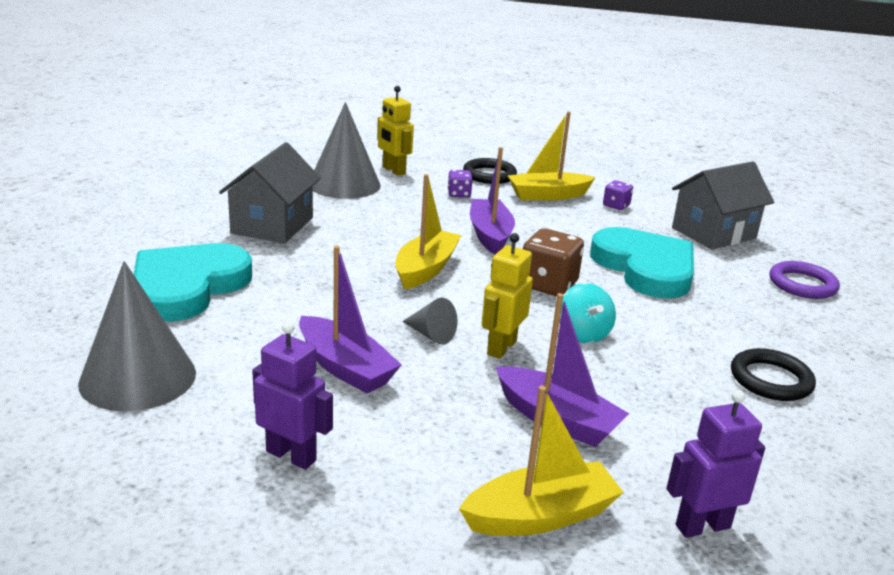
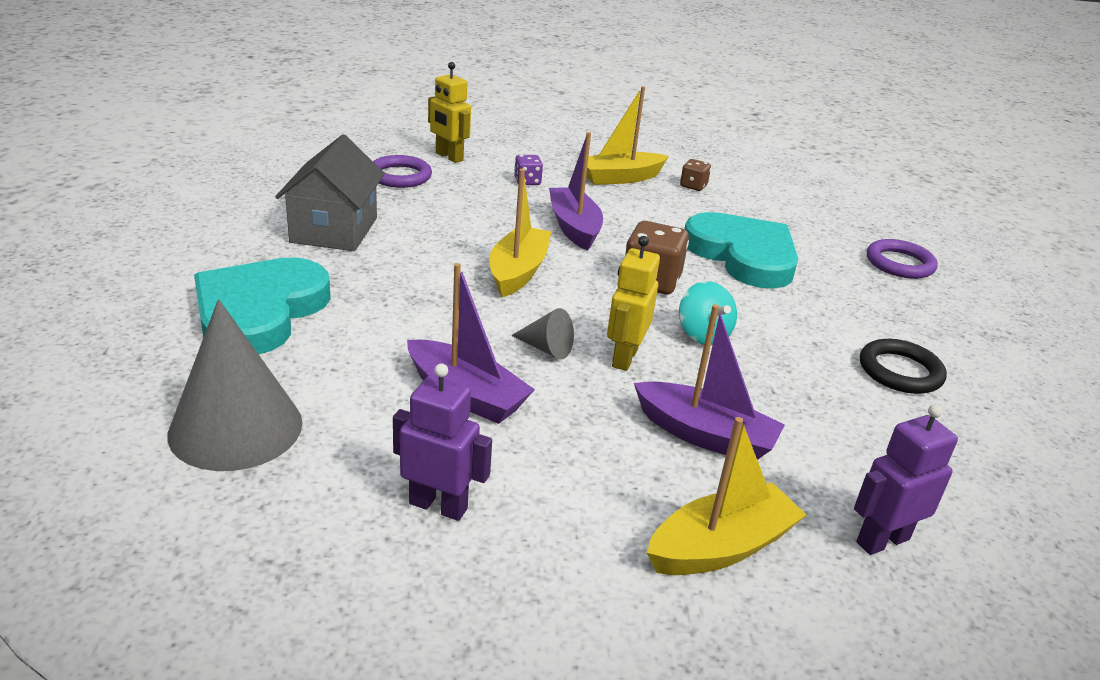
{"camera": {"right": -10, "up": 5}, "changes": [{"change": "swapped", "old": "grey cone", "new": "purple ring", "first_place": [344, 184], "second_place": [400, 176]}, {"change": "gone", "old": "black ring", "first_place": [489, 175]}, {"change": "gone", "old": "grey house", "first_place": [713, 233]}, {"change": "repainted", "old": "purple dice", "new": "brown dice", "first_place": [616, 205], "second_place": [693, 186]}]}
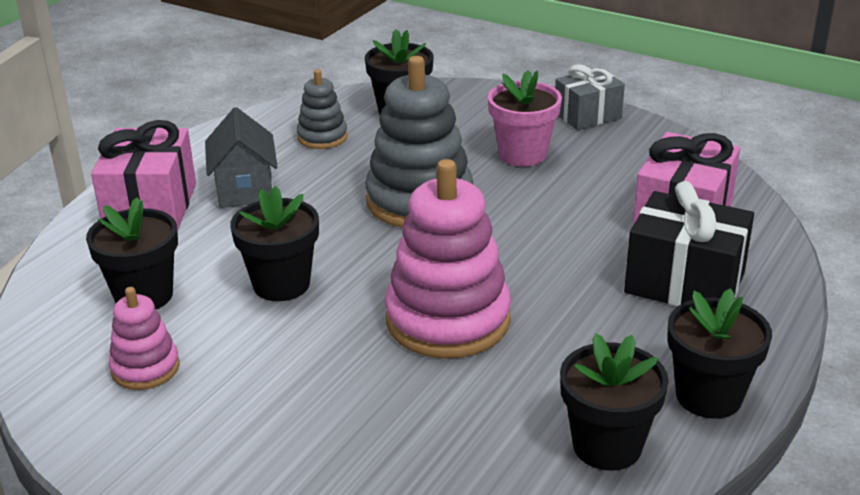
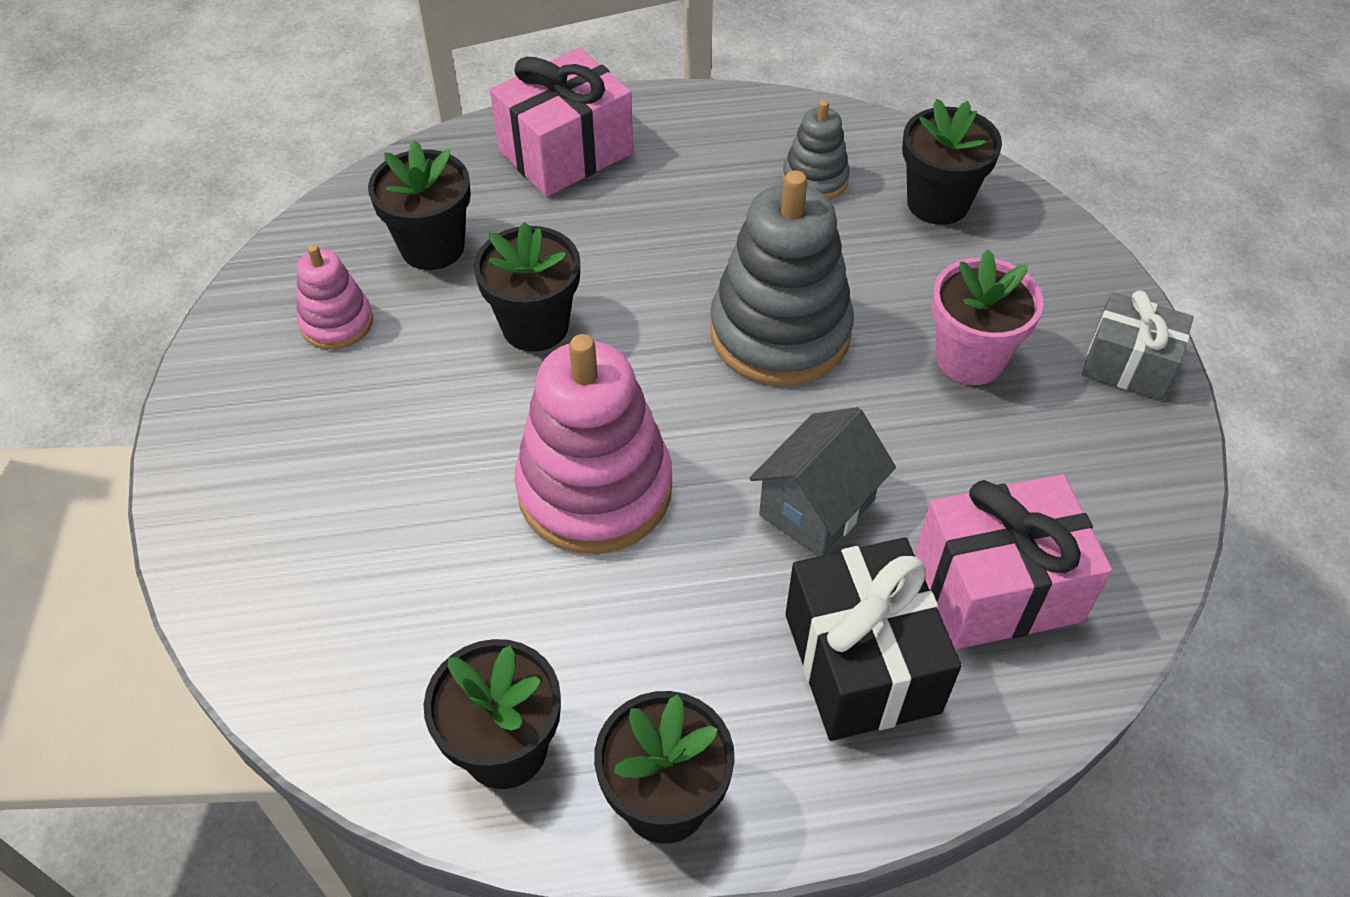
{"camera": {"right": 50, "up": 20}, "changes": [{"change": "shifted", "old": "grey house", "first_place": [245, 189], "second_place": [817, 507]}]}
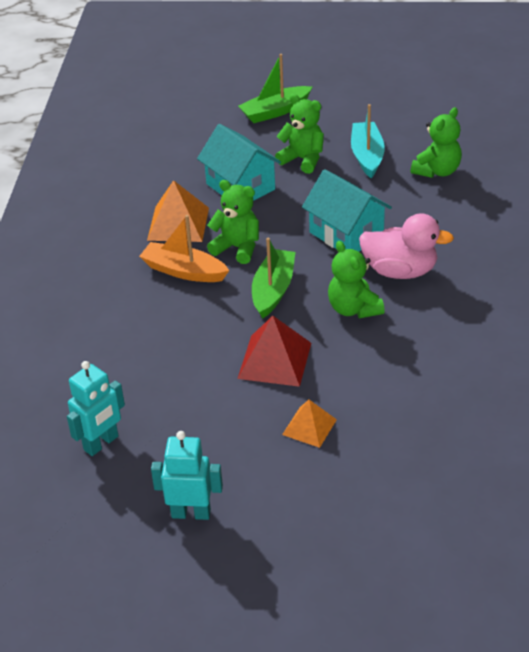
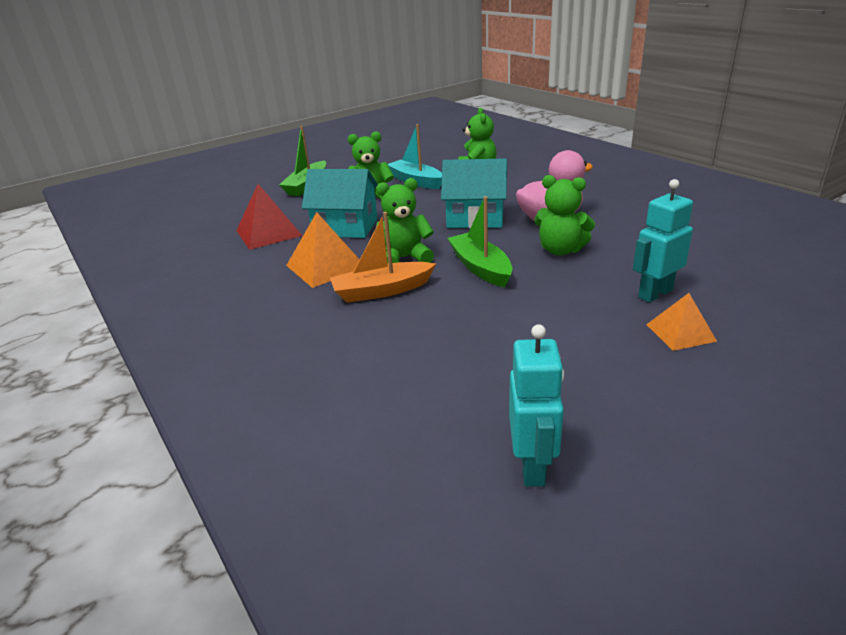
{"camera": {"right": -40, "up": -10}, "changes": [{"change": "shifted", "old": "red pyramid", "first_place": [274, 360], "second_place": [268, 233]}, {"change": "shifted", "old": "turquoise robot", "first_place": [191, 513], "second_place": [655, 293]}]}
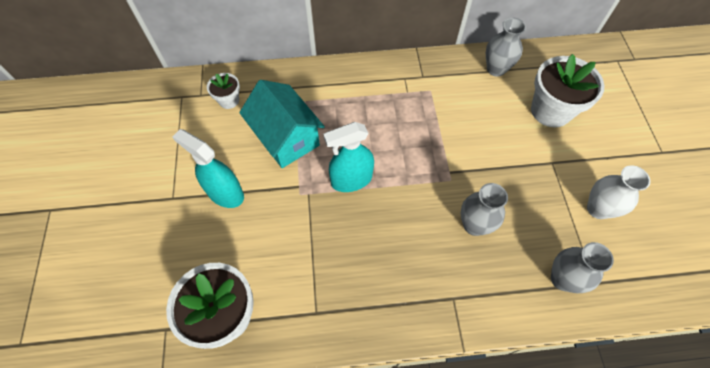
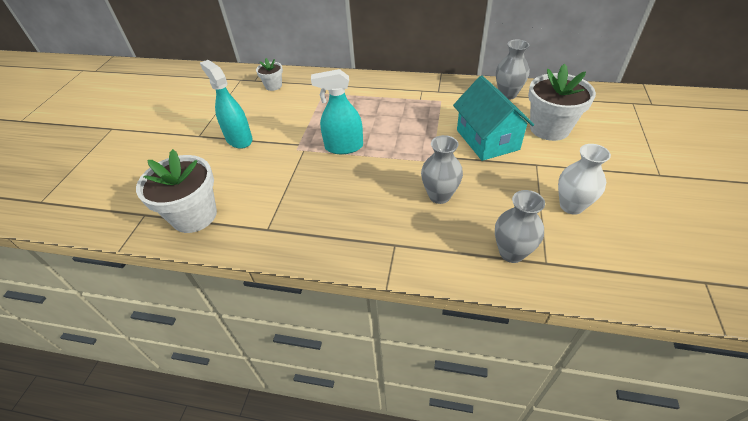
{"camera": {"right": 20, "up": -15}, "changes": [{"change": "shifted", "old": "turquoise house", "first_place": [286, 138], "second_place": [487, 139]}]}
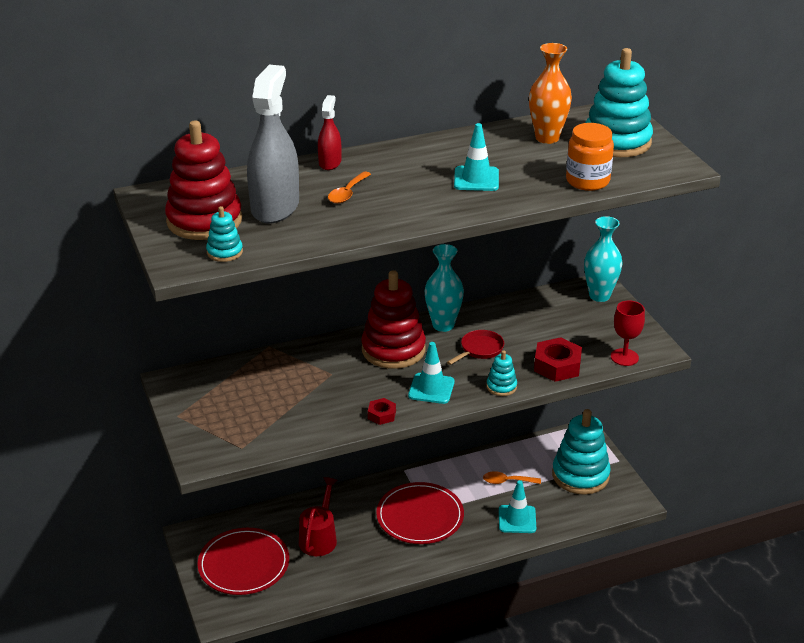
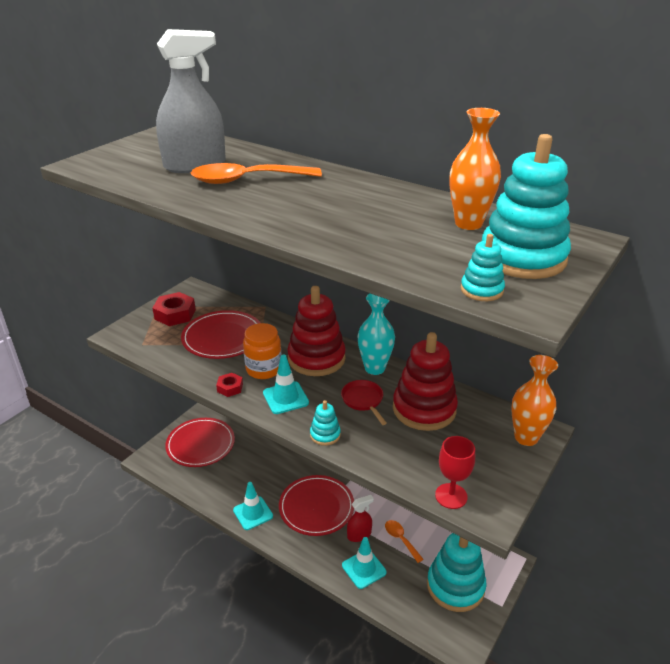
{"camera": {"right": 55, "up": 0}, "changes": [{"change": "shifted", "old": "red spray bottle", "first_place": [330, 163], "second_place": [359, 534]}, {"change": "shifted", "old": "red stacking toy", "first_place": [204, 221], "second_place": [424, 409]}, {"change": "shifted", "old": "turquoise traffic cone", "first_place": [476, 179], "second_place": [253, 513]}, {"change": "shifted", "old": "orange jar", "first_place": [587, 181], "second_place": [264, 369]}, {"change": "scaled", "old": "orange spoon", "first_place": [347, 193], "second_place": [247, 180], "factor": 1.87}, {"change": "shifted", "old": "turquoise stacking toy", "first_place": [224, 252], "second_place": [481, 290]}, {"change": "repainted", "old": "turquoise vase", "new": "orange vase", "first_place": [599, 296], "second_place": [526, 437]}, {"change": "rotated", "old": "red pan", "first_place": [479, 349], "second_place": [363, 401], "degrees": -120}, {"change": "shifted", "old": "red nut", "first_place": [557, 366], "second_place": [175, 314]}, {"change": "gone", "old": "red watering can", "first_place": [319, 537]}, {"change": "new", "new": "red plate", "second_place": [223, 337]}]}
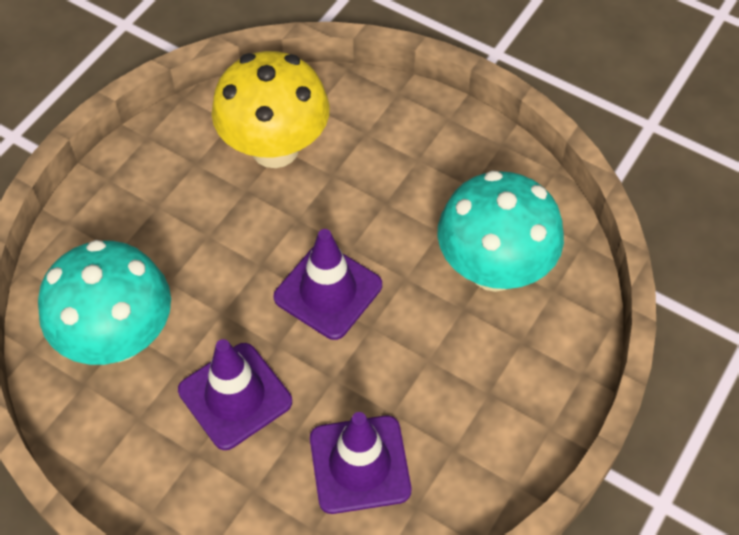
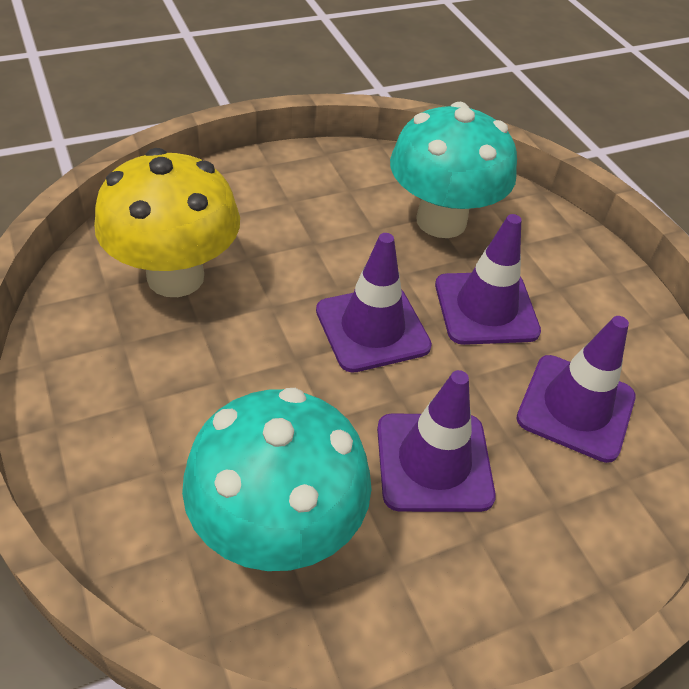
{"camera": {"right": -60, "up": -10}, "changes": [{"change": "new", "new": "purple traffic cone", "second_place": [486, 308]}]}
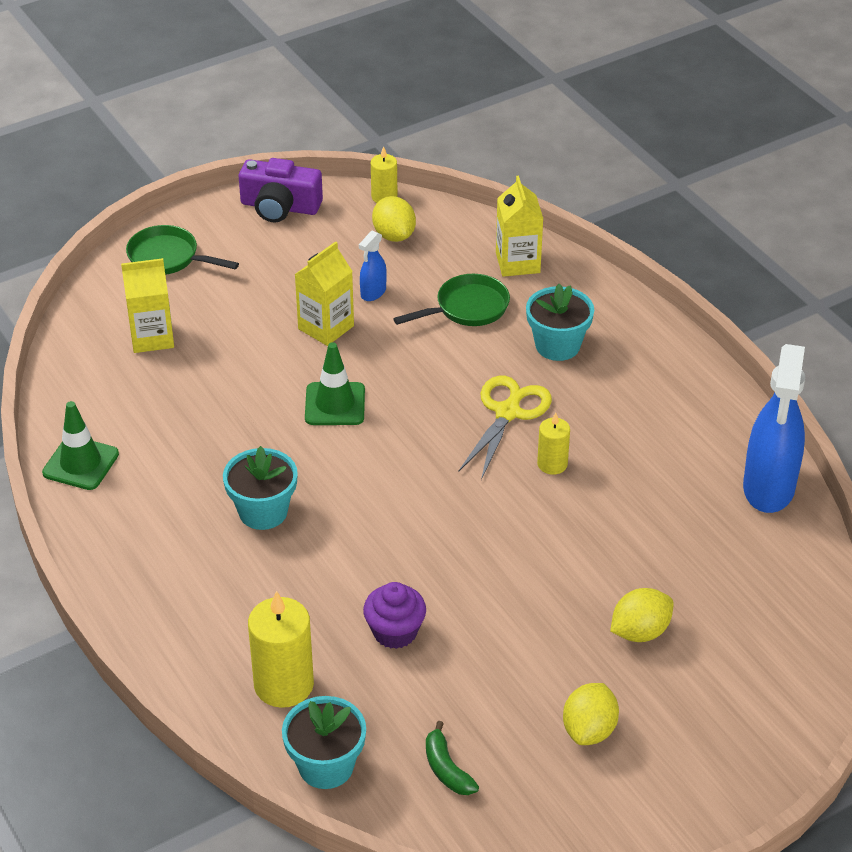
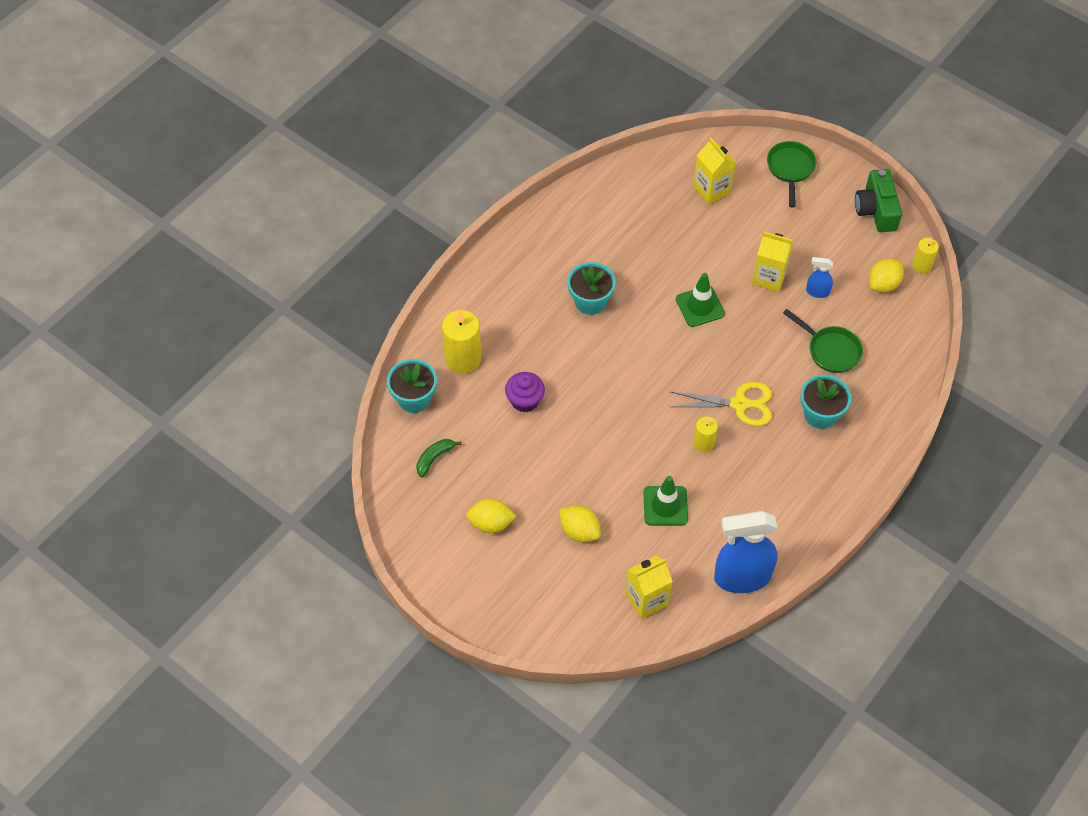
{"camera": {"right": 70, "up": 15}, "changes": [{"change": "repainted", "old": "purple camera", "new": "green camera", "first_place": [280, 207], "second_place": [876, 210]}, {"change": "shifted", "old": "yellow carton", "first_place": [517, 263], "second_place": [647, 599]}, {"change": "shifted", "old": "green traffic cone", "first_place": [81, 463], "second_place": [665, 506]}]}
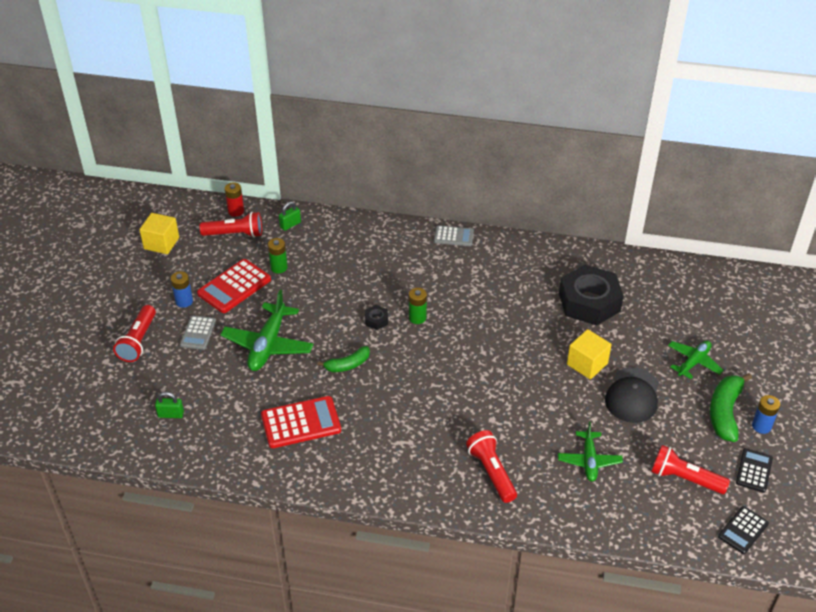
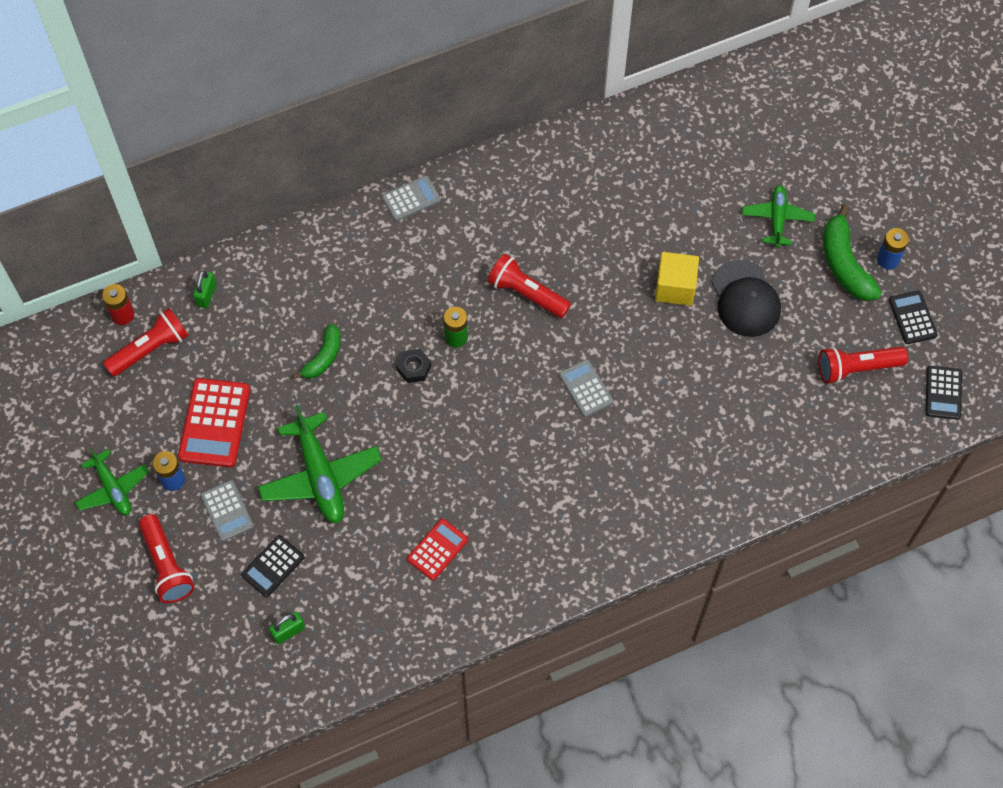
{"camera": {"right": -35, "up": 20}, "changes": [{"change": "gone", "old": "yellow cube", "first_place": [161, 243]}, {"change": "gone", "old": "green battery", "first_place": [279, 267]}, {"change": "gone", "old": "black nut", "first_place": [589, 302]}, {"change": "shifted", "old": "green banana", "first_place": [347, 365], "second_place": [323, 357]}, {"change": "scaled", "old": "red calculator", "first_place": [301, 423], "second_place": [437, 549], "factor": 0.61}, {"change": "shifted", "old": "green plane", "first_place": [589, 460], "second_place": [113, 488]}, {"change": "shifted", "old": "red flashlight", "first_place": [491, 472], "second_place": [526, 293]}, {"change": "new", "new": "grey calculator", "second_place": [585, 388]}, {"change": "new", "new": "black calculator", "second_place": [273, 566]}]}
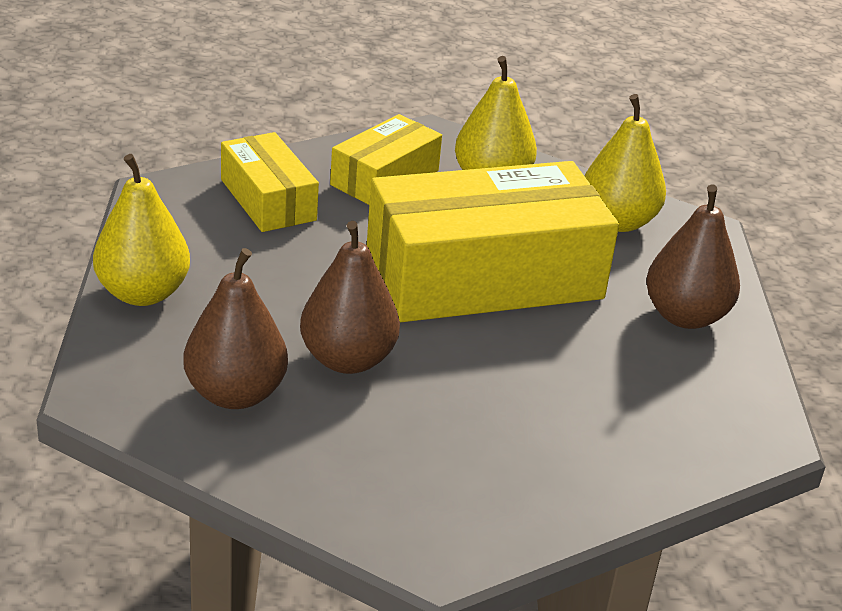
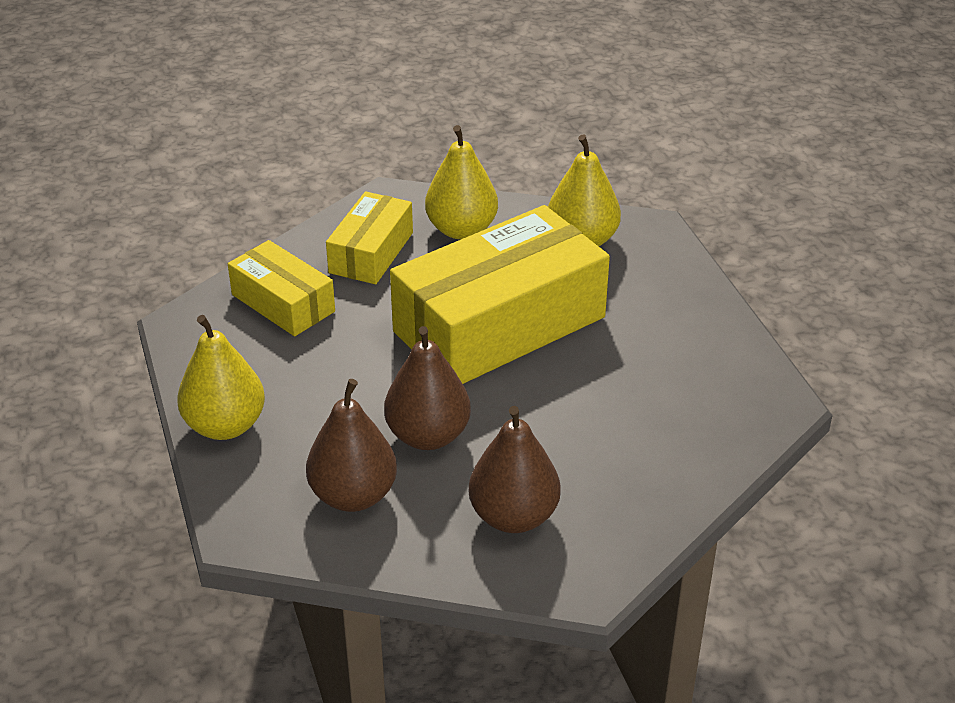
{"camera": {"right": -15, "up": 5}, "changes": [{"change": "shifted", "old": "brown pear", "first_place": [685, 316], "second_place": [513, 516]}]}
